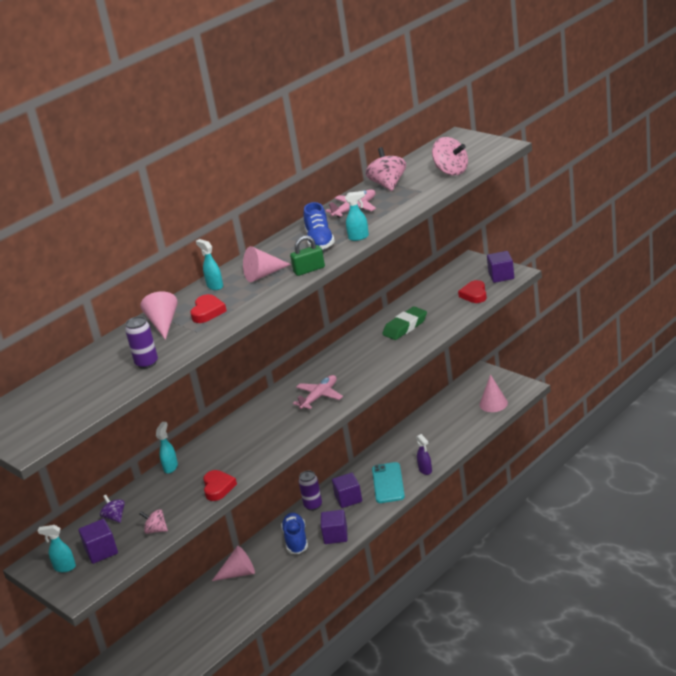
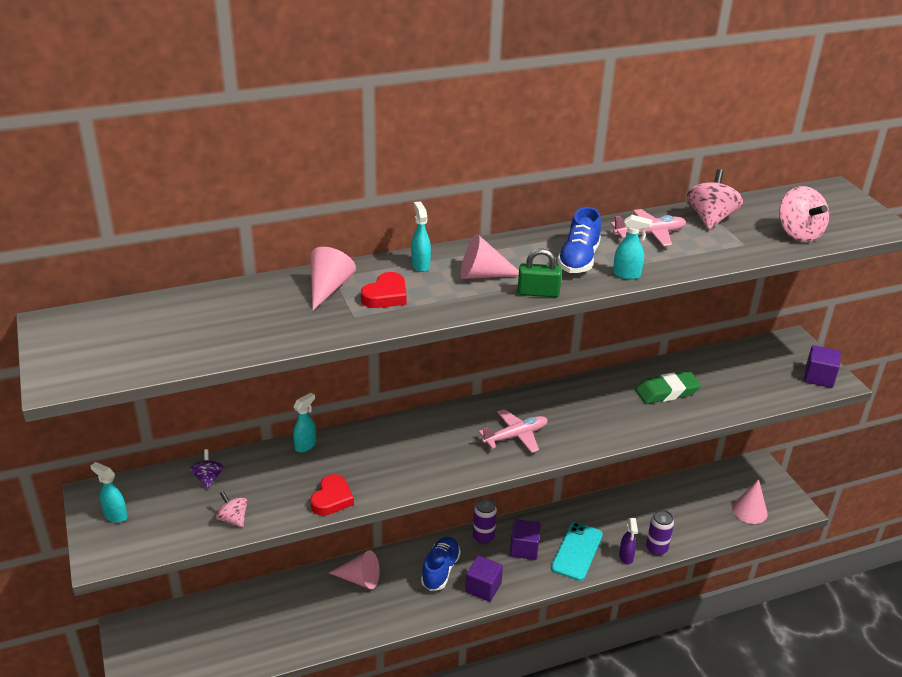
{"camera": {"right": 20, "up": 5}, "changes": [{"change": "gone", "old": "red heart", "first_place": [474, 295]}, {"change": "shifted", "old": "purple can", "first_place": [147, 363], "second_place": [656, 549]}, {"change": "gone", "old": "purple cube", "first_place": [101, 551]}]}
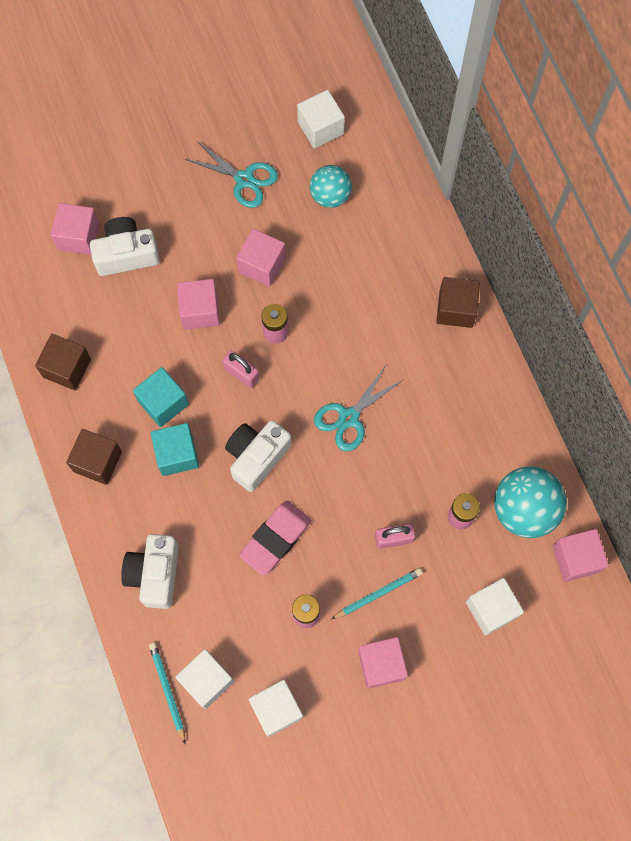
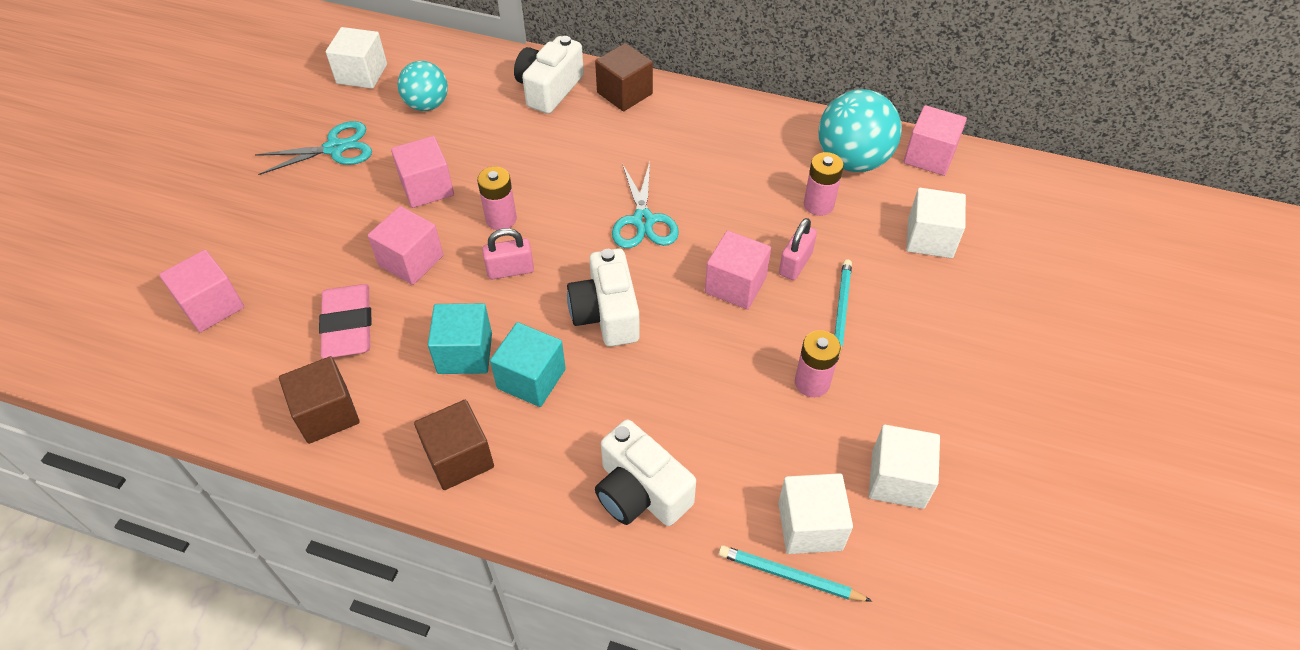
{"camera": {"right": -50, "up": -20}, "changes": [{"change": "shifted", "old": "white camera", "first_place": [126, 254], "second_place": [549, 89]}, {"change": "shifted", "old": "pink eraser", "first_place": [275, 539], "second_place": [348, 326]}, {"change": "shifted", "old": "pink cube", "first_place": [381, 664], "second_place": [735, 285]}]}
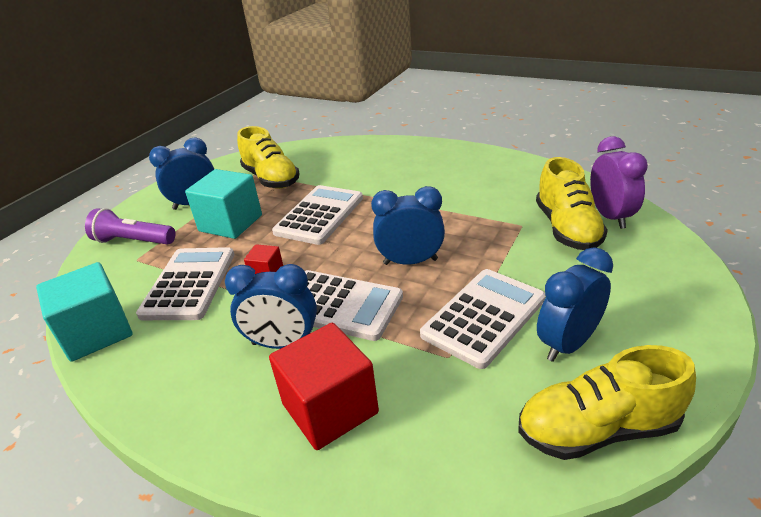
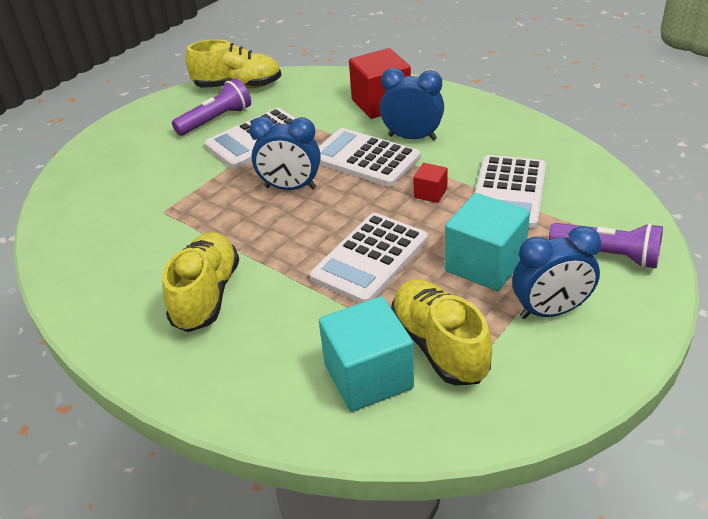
{"camera": {"right": -170, "up": 5}, "changes": [{"change": "gone", "old": "purple clock", "first_place": [610, 216]}, {"change": "shifted", "old": "yellow shoe", "first_place": [567, 229], "second_place": [206, 295]}, {"change": "swapped", "old": "blue clock", "new": "purple flashlight", "first_place": [568, 344], "second_place": [216, 120]}, {"change": "shifted", "old": "turquoise cube", "first_place": [97, 332], "second_place": [368, 376]}]}
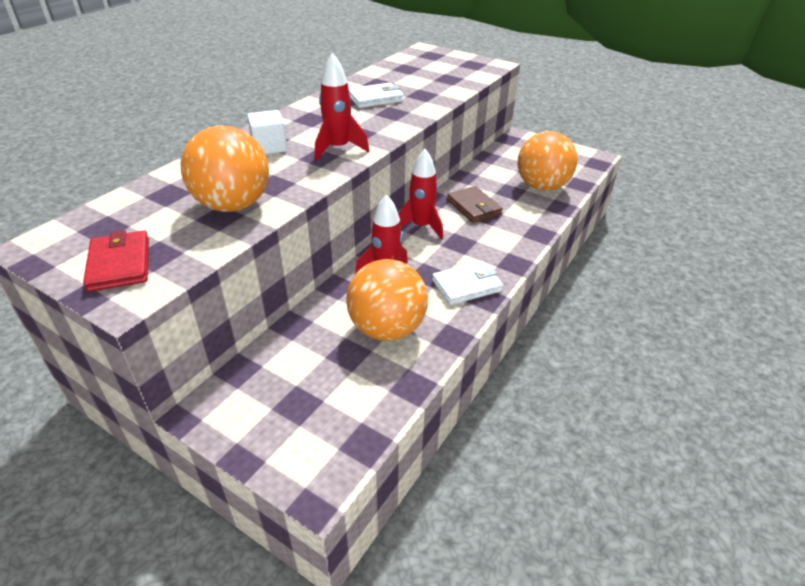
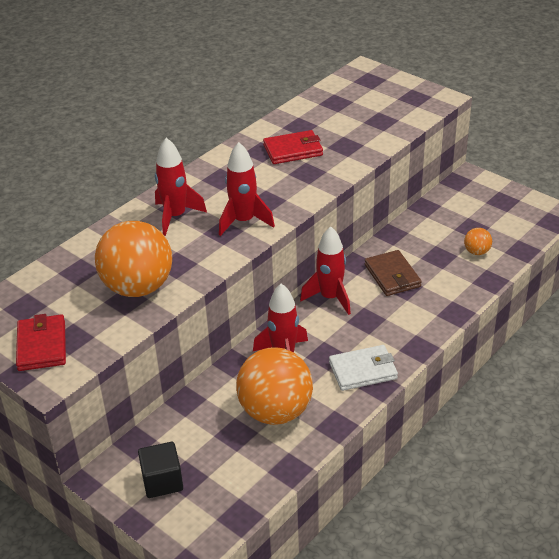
{"camera": {"right": 10, "up": 0}, "changes": [{"change": "repainted", "old": "white wallet", "new": "red wallet", "first_place": [375, 98], "second_place": [293, 150]}, {"change": "swapped", "old": "white cube", "new": "red rocket", "first_place": [269, 147], "second_place": [175, 216]}, {"change": "scaled", "old": "orange ball", "first_place": [542, 186], "second_place": [476, 252], "factor": 0.43}, {"change": "new", "new": "black cube", "second_place": [162, 481]}]}
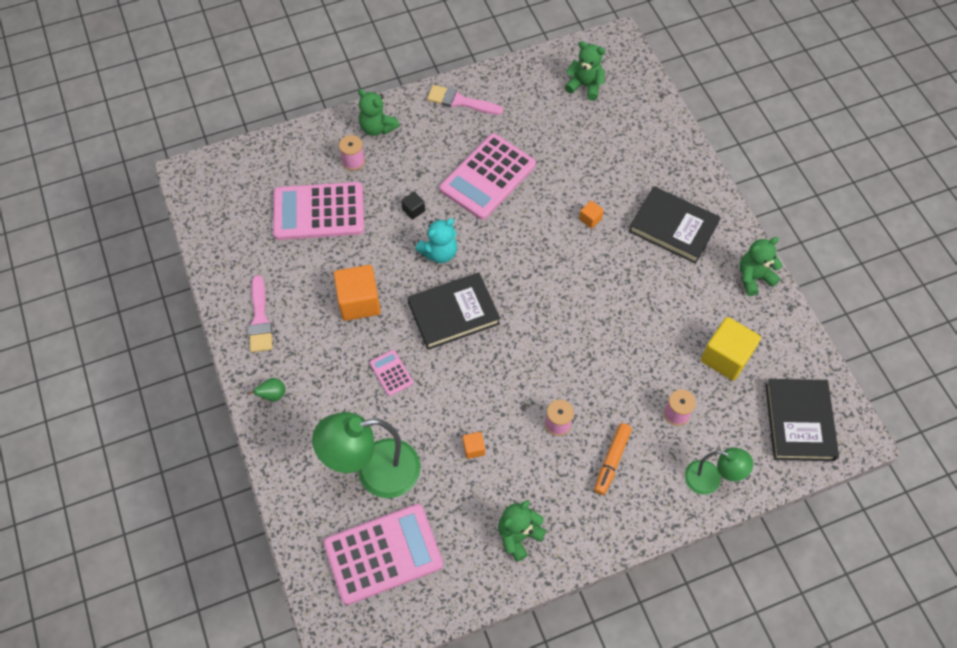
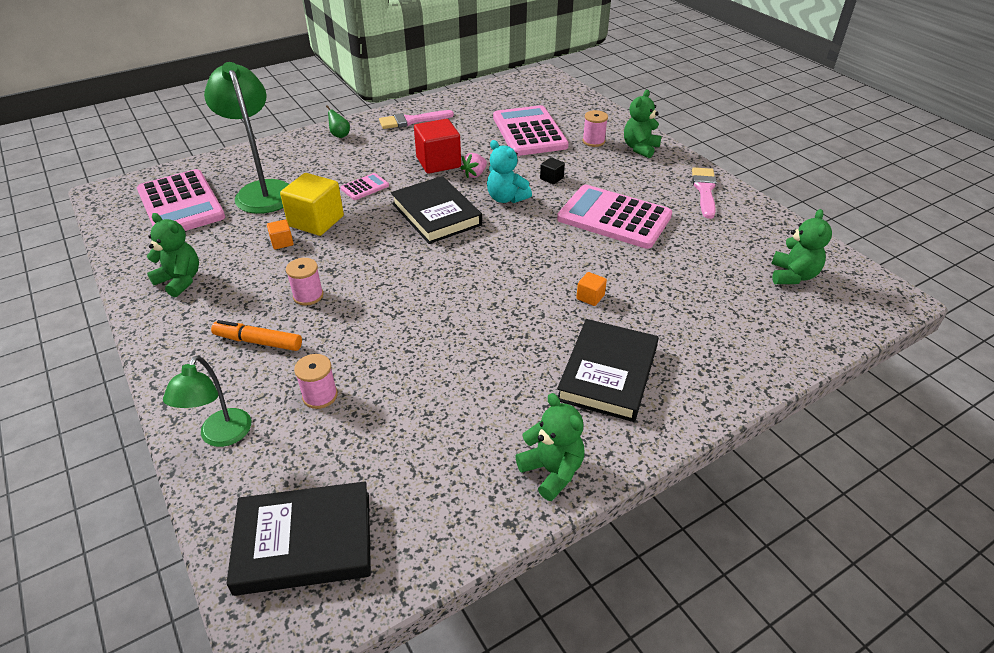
{"camera": {"right": 80, "up": -20}, "changes": [{"change": "repainted", "old": "orange cube", "new": "red cube", "first_place": [359, 302], "second_place": [438, 162]}, {"change": "shifted", "old": "yellow cube", "first_place": [726, 357], "second_place": [316, 221]}, {"change": "new", "new": "pink strawberry", "second_place": [475, 174]}]}
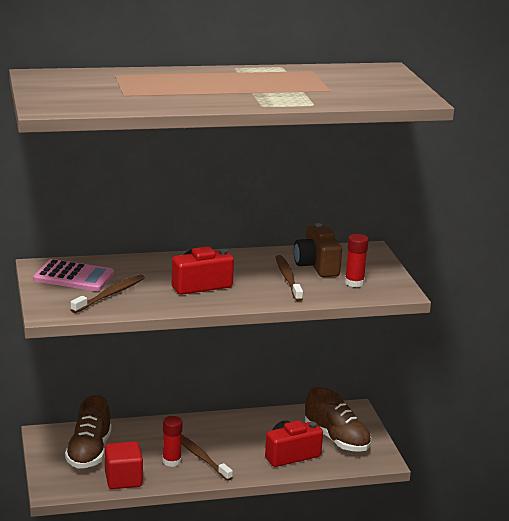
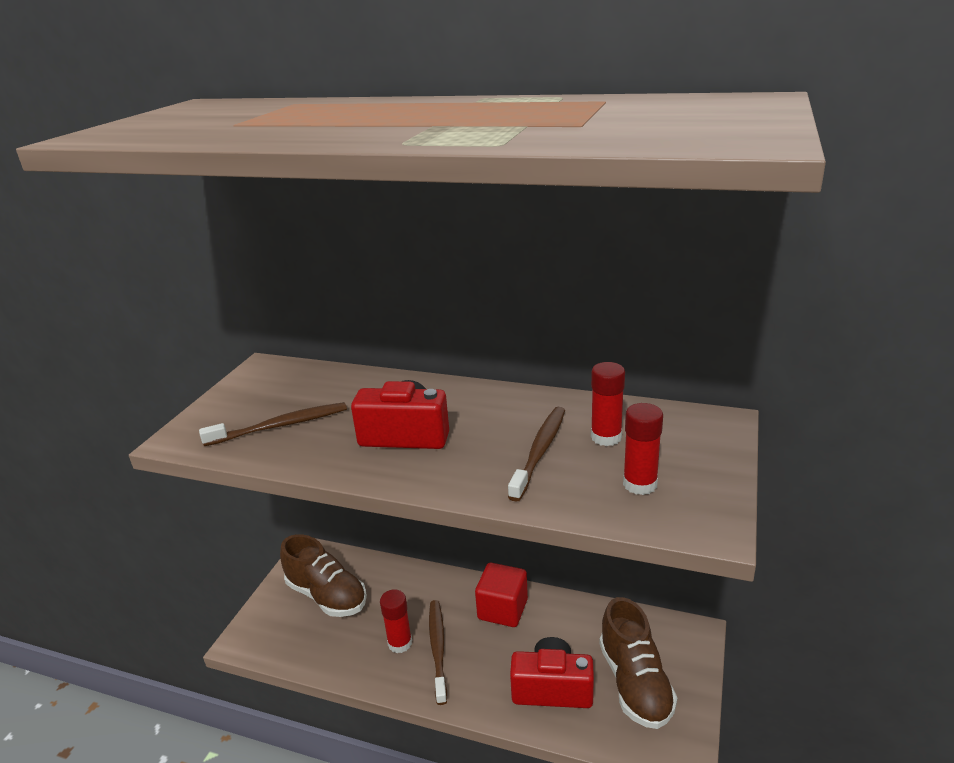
{"camera": {"right": 35, "up": 5}, "changes": [{"change": "swapped", "old": "brown camera", "new": "red glue stick", "first_place": [316, 266], "second_place": [606, 437]}, {"change": "gone", "old": "pink calculator", "first_place": [74, 277]}, {"change": "rotated", "old": "brown shoe", "first_place": [89, 452], "second_place": [327, 595], "degrees": -90}, {"change": "shifted", "old": "red cube", "first_place": [123, 479], "second_place": [502, 609]}]}
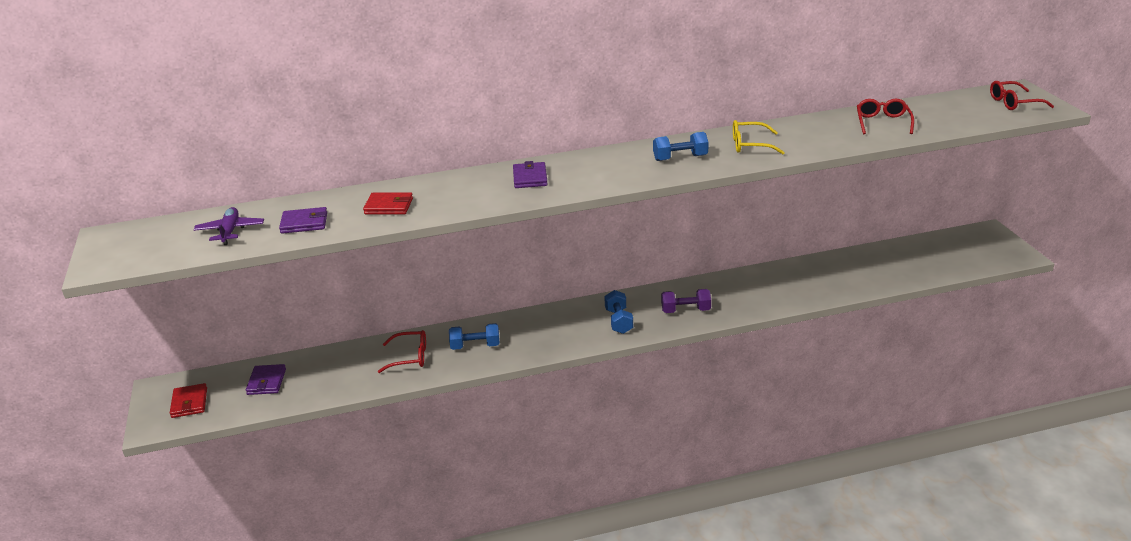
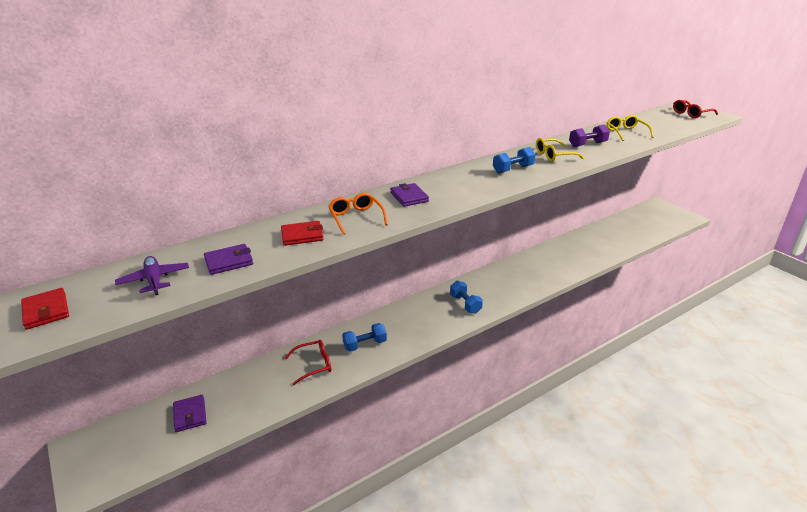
{"camera": {"right": -20, "up": 0}, "changes": [{"change": "repainted", "old": "red glasses", "new": "yellow glasses", "first_place": [882, 122], "second_place": [626, 132]}, {"change": "shifted", "old": "purple dumbbell", "first_place": [685, 310], "second_place": [587, 144]}, {"change": "shifted", "old": "red wallet", "first_place": [189, 403], "second_place": [46, 311]}, {"change": "new", "new": "orange glasses", "second_place": [356, 218]}]}
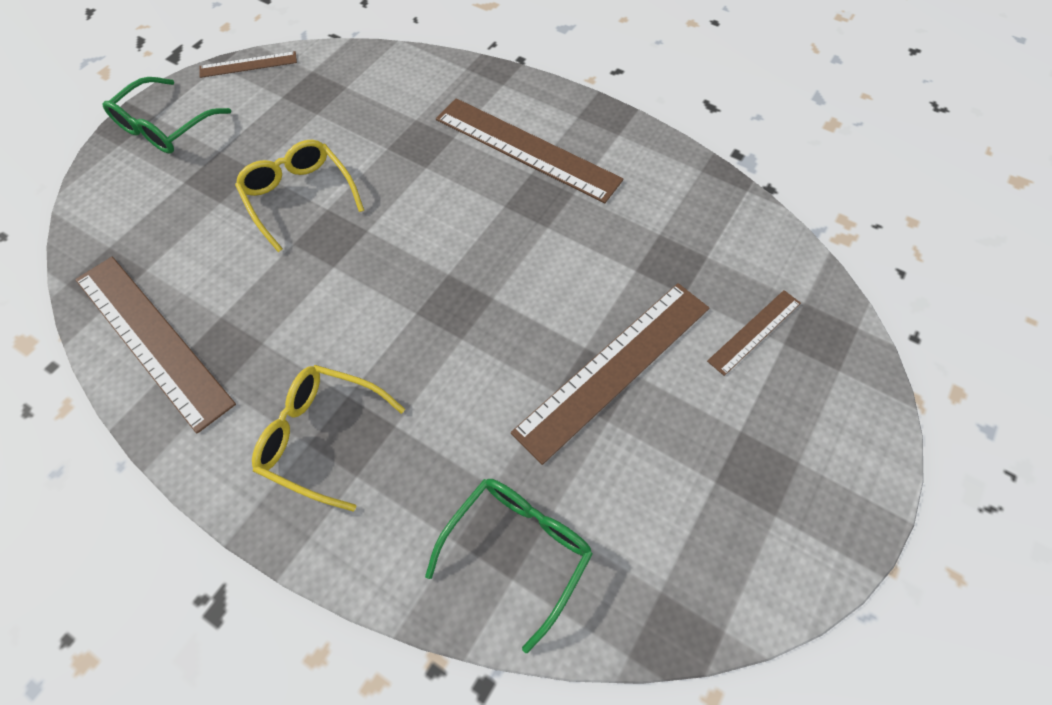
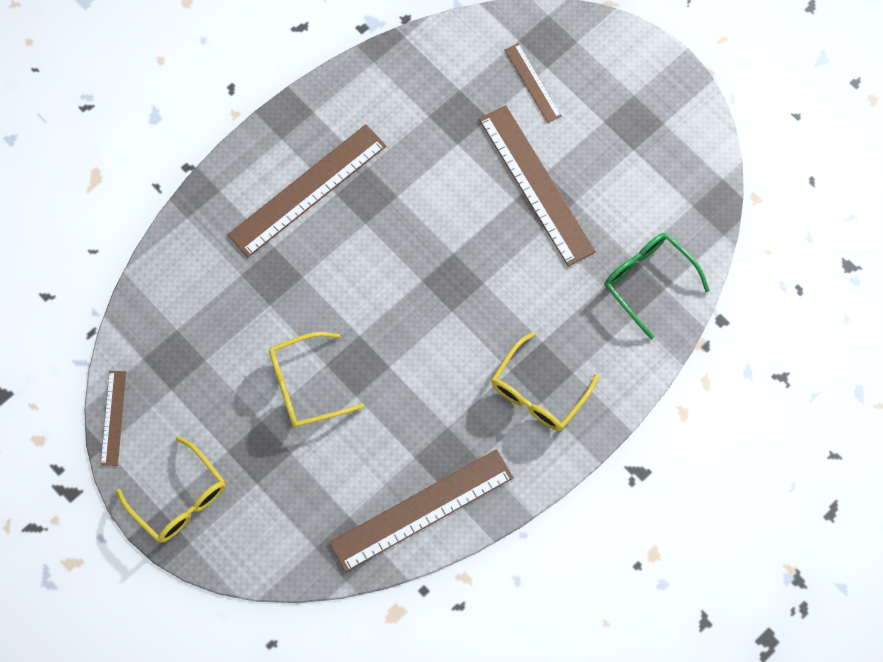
{"camera": {"right": -75, "up": 10}, "changes": [{"change": "repainted", "old": "green glasses", "new": "yellow glasses", "first_place": [165, 127], "second_place": [179, 499]}]}
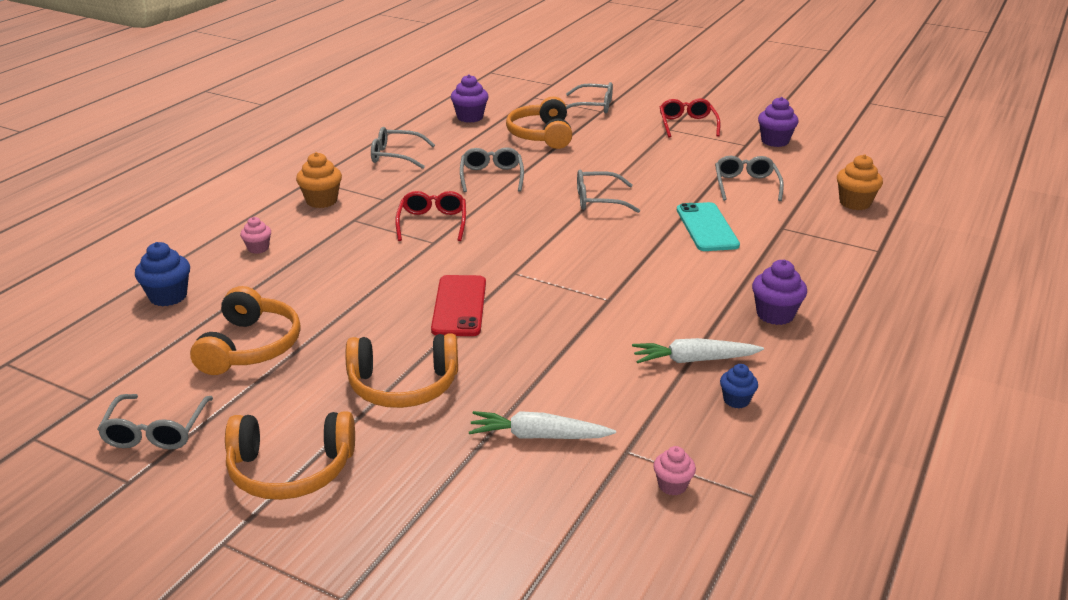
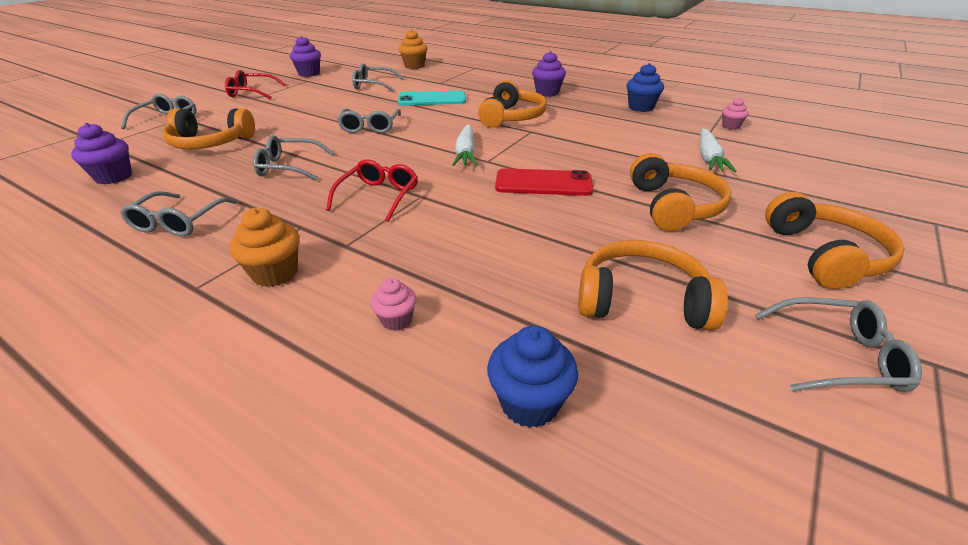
{"camera": {"right": -85, "up": 5}, "changes": [{"change": "rotated", "old": "red glasses", "first_place": [432, 223], "second_place": [378, 197], "degrees": 105}, {"change": "shifted", "old": "white carrot", "first_place": [694, 360], "second_place": [466, 153]}, {"change": "scaled", "old": "blue cupcake", "first_place": [736, 400], "second_place": [641, 107], "factor": 1.61}, {"change": "new", "new": "orange headphones", "second_place": [512, 117]}]}
